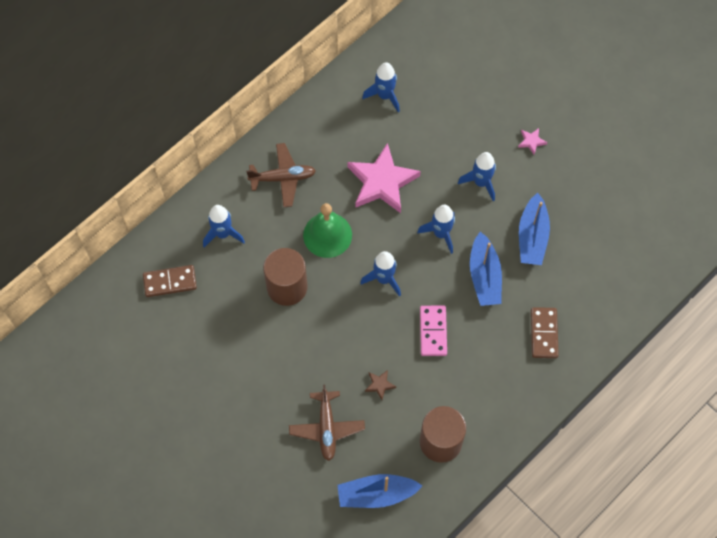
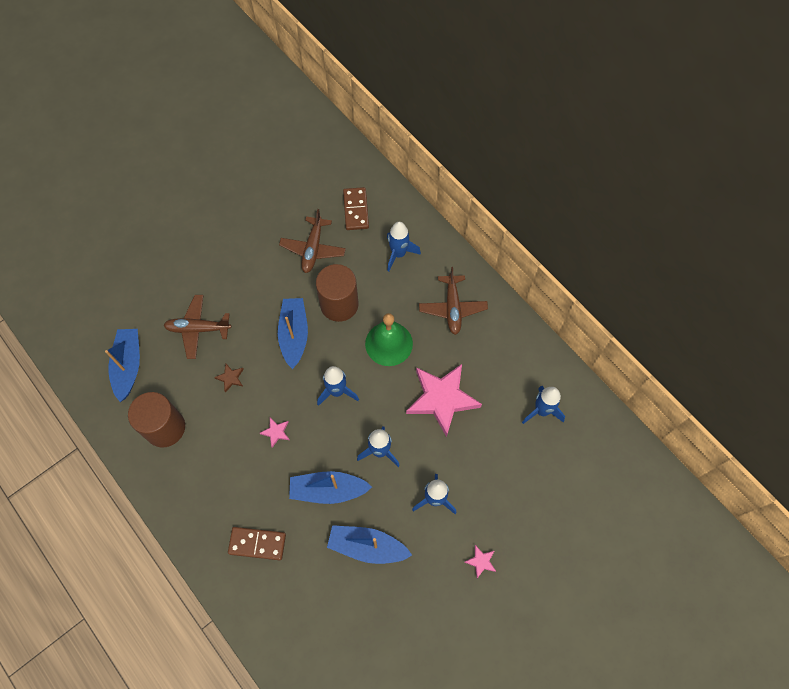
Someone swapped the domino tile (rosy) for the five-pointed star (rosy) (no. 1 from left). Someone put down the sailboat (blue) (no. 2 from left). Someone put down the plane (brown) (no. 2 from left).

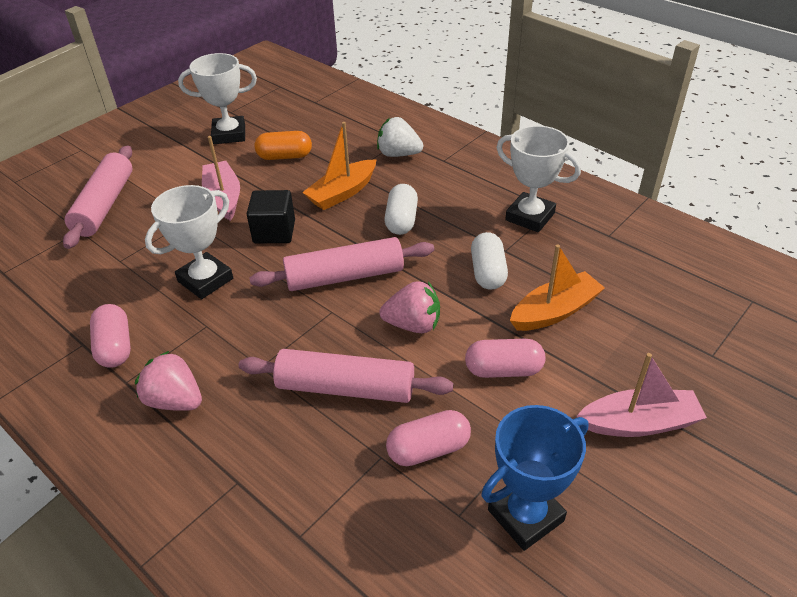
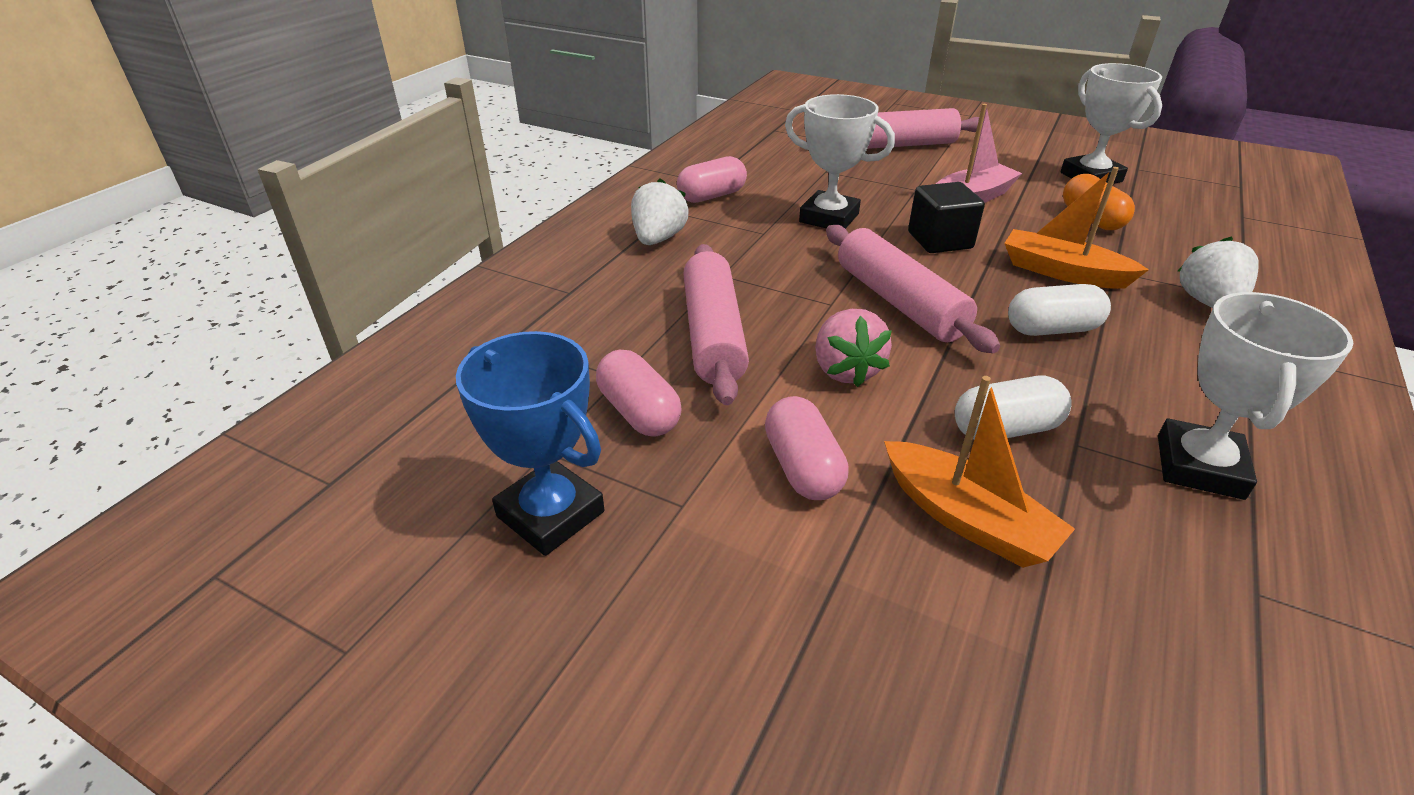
Someone repainted the strawberry (rosy) (no. 1 from left), which became the strawberry (pure white) (no. 1 from left). Someone took away the sailboat (rosy) (no. 2 from left).

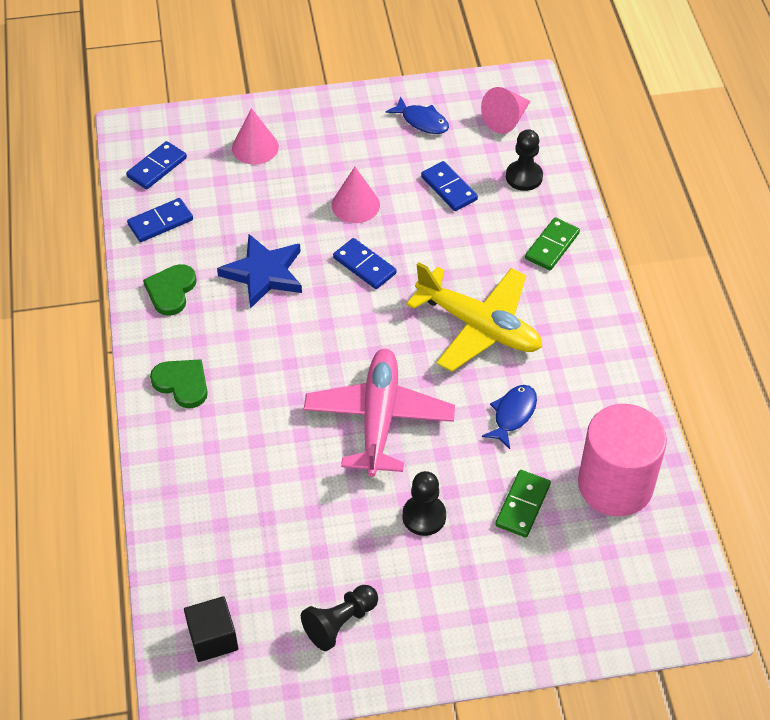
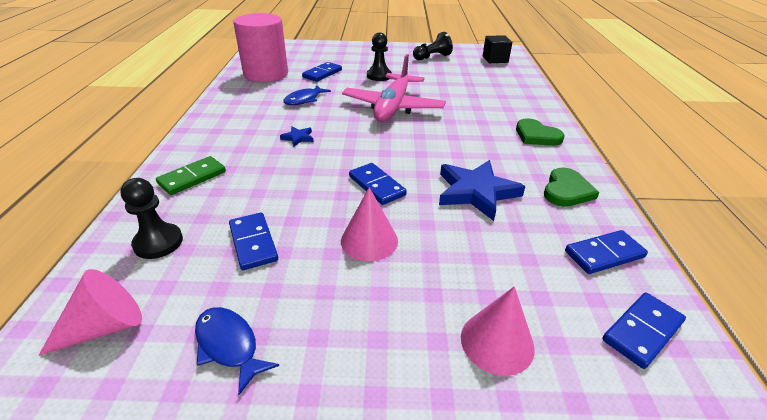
Someone swapped the plane (golden) for the five-pointed star (blue) (no. 1 from left). Someone repainted the domino tile (leaf-green) (no. 1 from left), which became the domino tile (blue) (no. 2 from left).

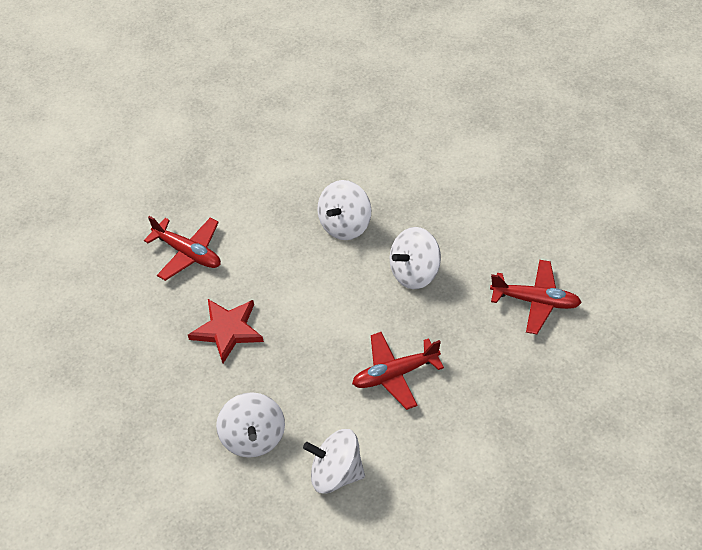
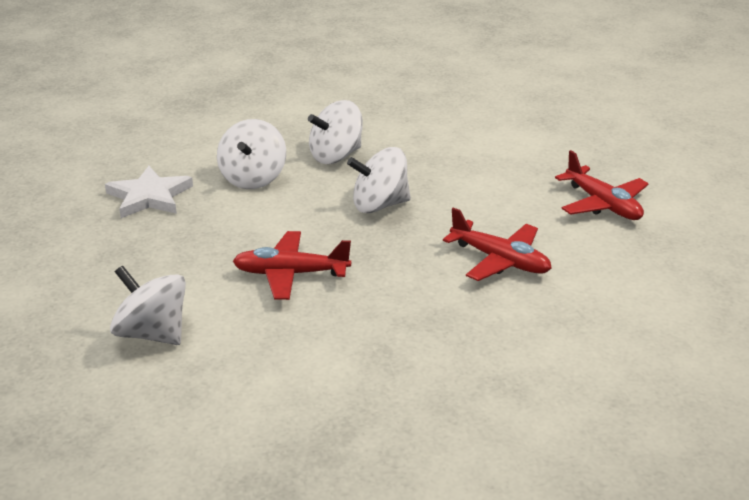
Someone repainted the five-pointed star (red), which became the five-pointed star (pure white). Someone carried the toy top (pure white) (no. 1 from left in the first image). Someone carried the plane (red) (no. 1 from left in the first image).

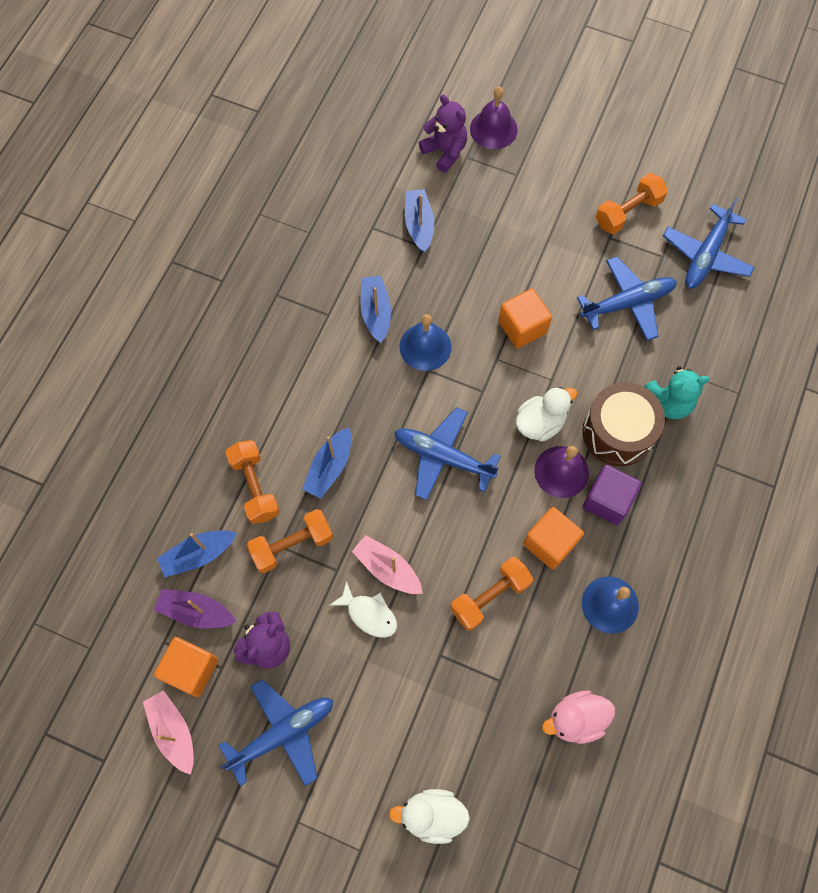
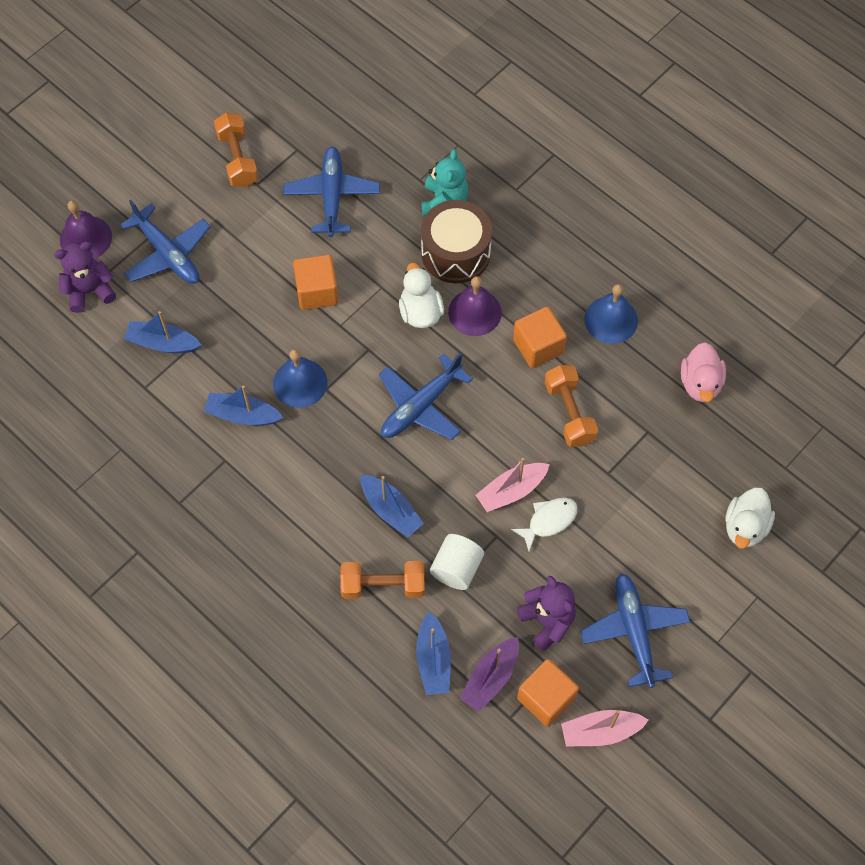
Someone carried the plane (blue) (no. 4 from left in the first image). Someone swapped the hand weight (orange-coloured) (no. 2 from left) for the cylinder shape (pure white). Someone took away the block (royal purple).

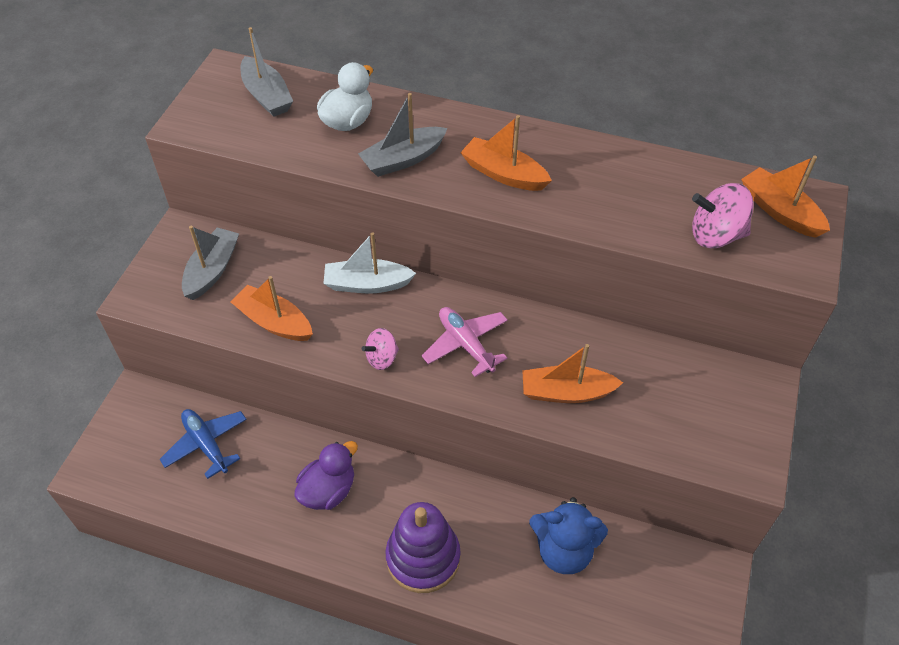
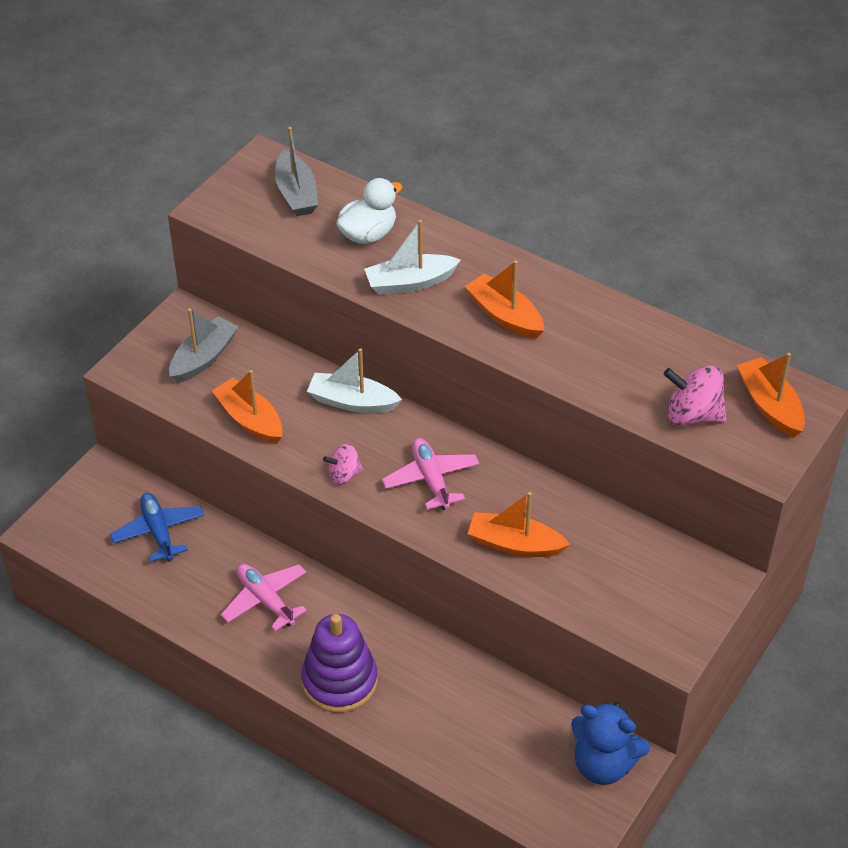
Someone swapped the duck (royal purple) for the plane (rosy) (no. 1 from left). Someone repainted the sailboat (ash-grey) (no. 3 from left), which became the sailboat (pure white) (no. 2 from left). Someone carried the teddy bear (blue).

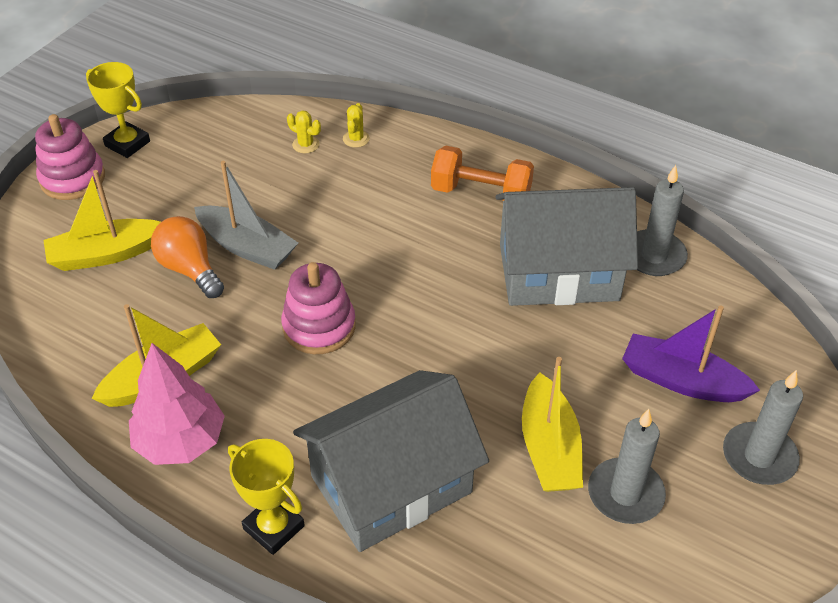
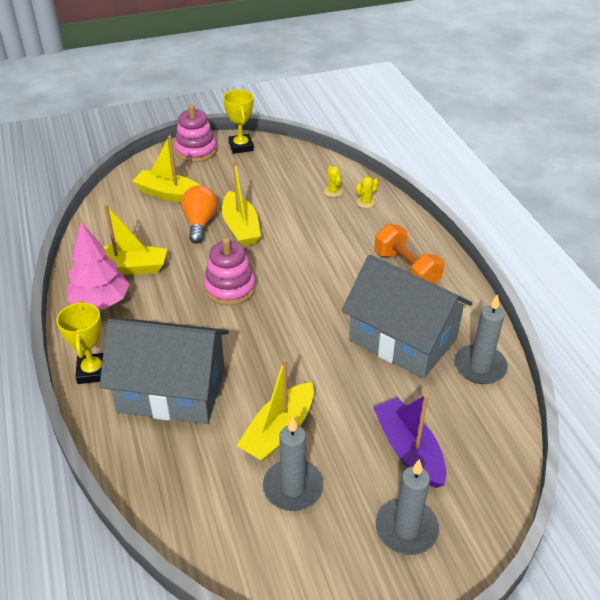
Someone repainted the sailboat (ash-grey), which became the sailboat (golden) (no. 3 from left).

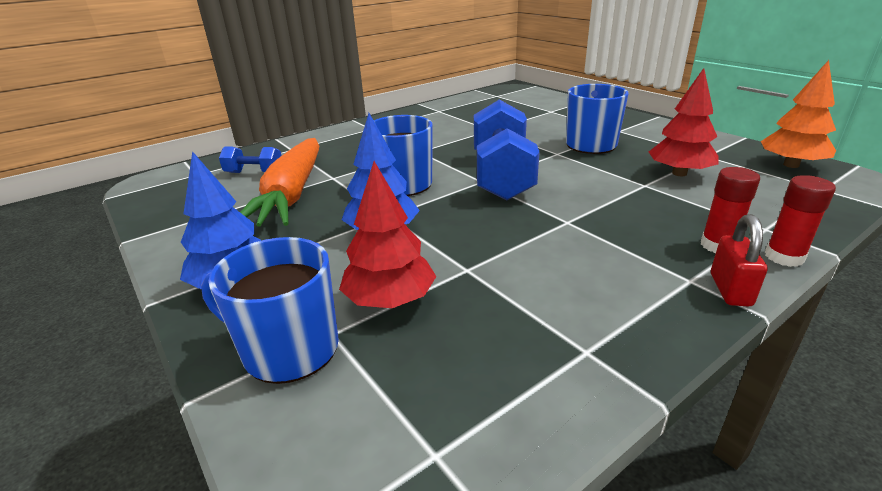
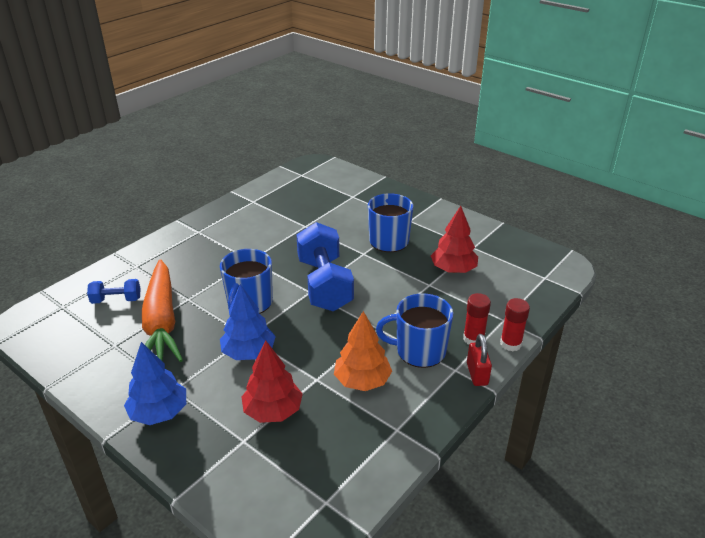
Someone carried the toy tree (orange-coloured). Someone carried the mug (blue) (no. 1 from left in the first image).

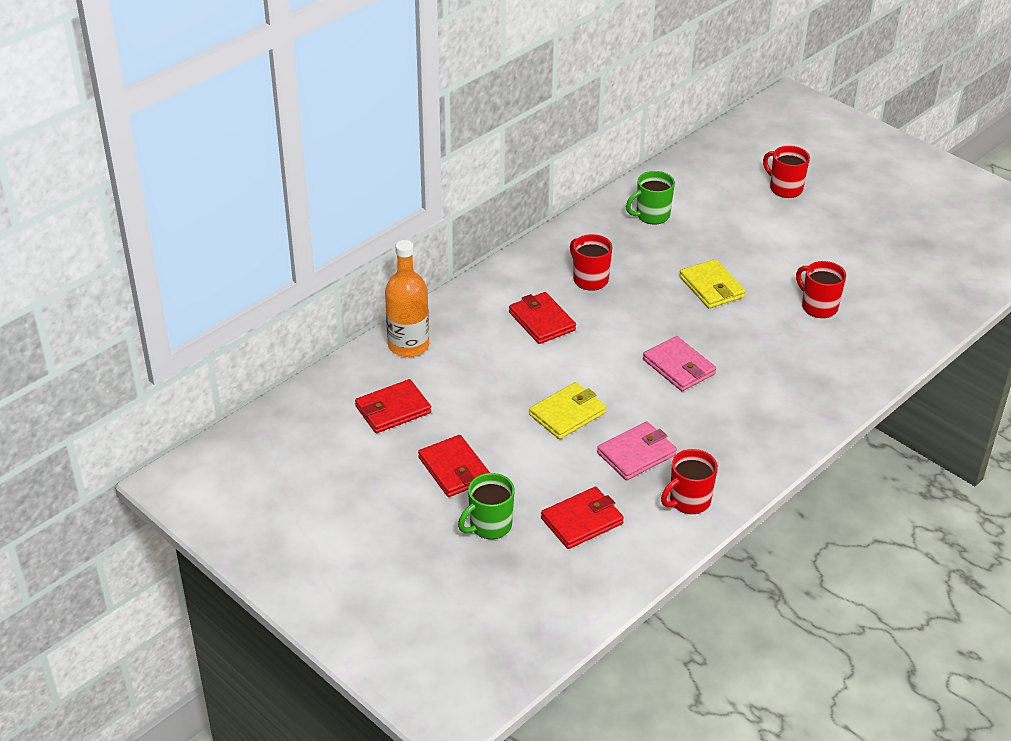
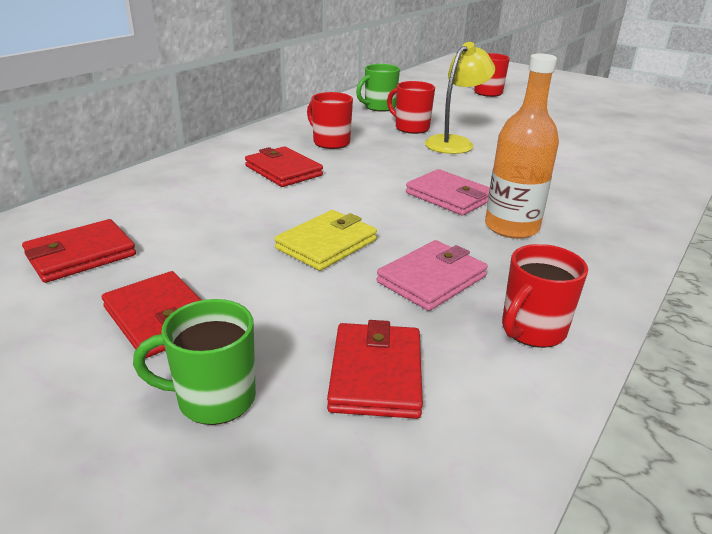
Someone rotated the mug (leaf-green) (no. 1 from left) by 45 degrees clockwise. Someone rotated the billfold (red) (no. 4 from left) by 45 degrees counterclockwise. Someone carried the mug (red) (no. 4 from left in the first image). Someone swapped the billfold (golden) (no. 2 from left) for the reading lamp (golden). Someone carried the drink bottle (orange-coloured).

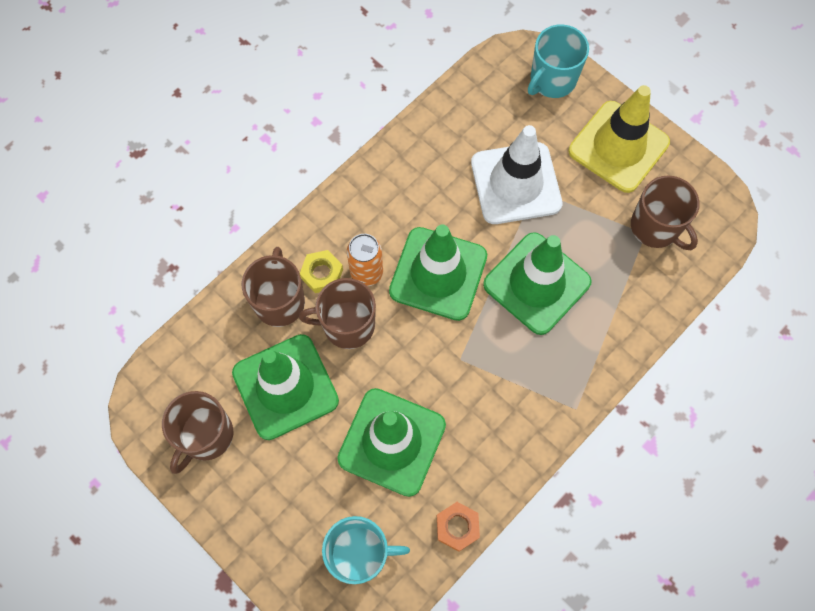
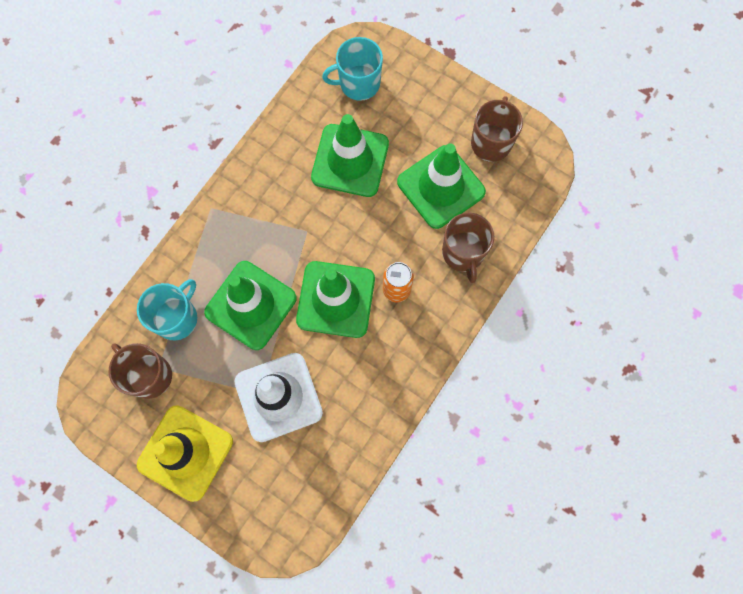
Someone carried the mug (teal) (no. 2 from left in the first image). Someone took away the mug (brown) (no. 3 from left). Someone took away the hexagon nut (golden). Someone took away the hexagon nut (orange-coloured).

